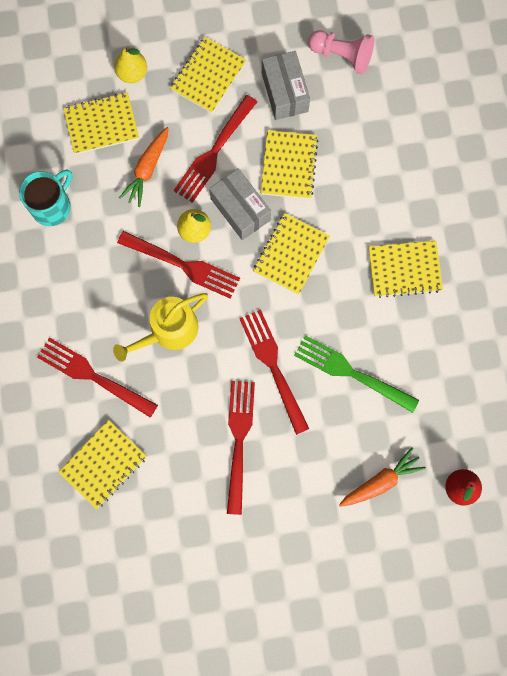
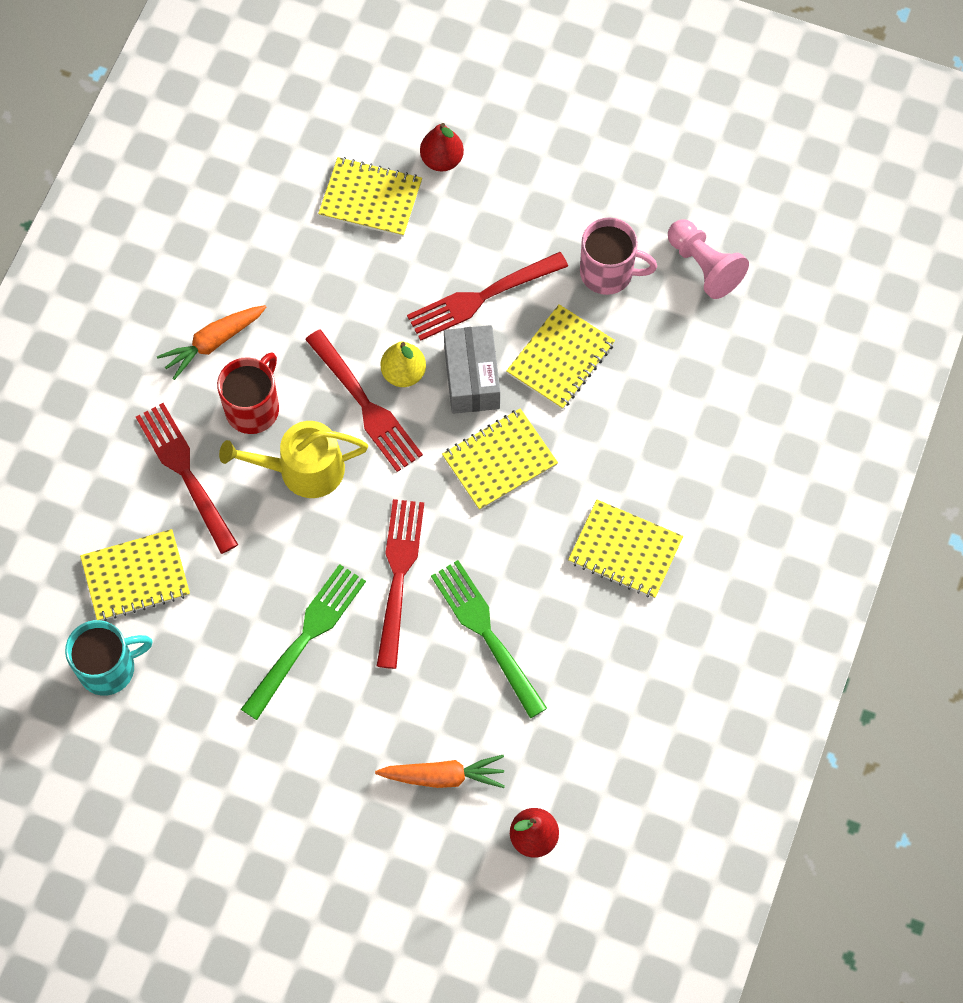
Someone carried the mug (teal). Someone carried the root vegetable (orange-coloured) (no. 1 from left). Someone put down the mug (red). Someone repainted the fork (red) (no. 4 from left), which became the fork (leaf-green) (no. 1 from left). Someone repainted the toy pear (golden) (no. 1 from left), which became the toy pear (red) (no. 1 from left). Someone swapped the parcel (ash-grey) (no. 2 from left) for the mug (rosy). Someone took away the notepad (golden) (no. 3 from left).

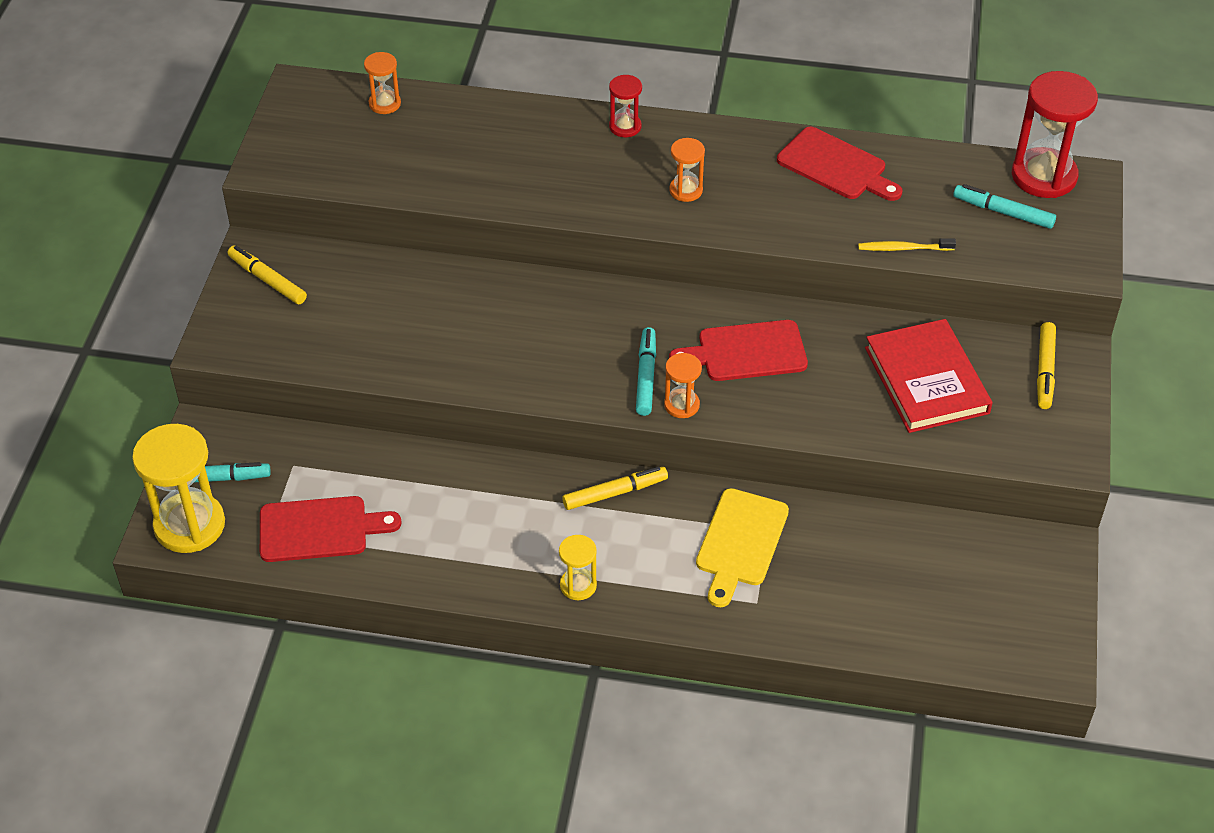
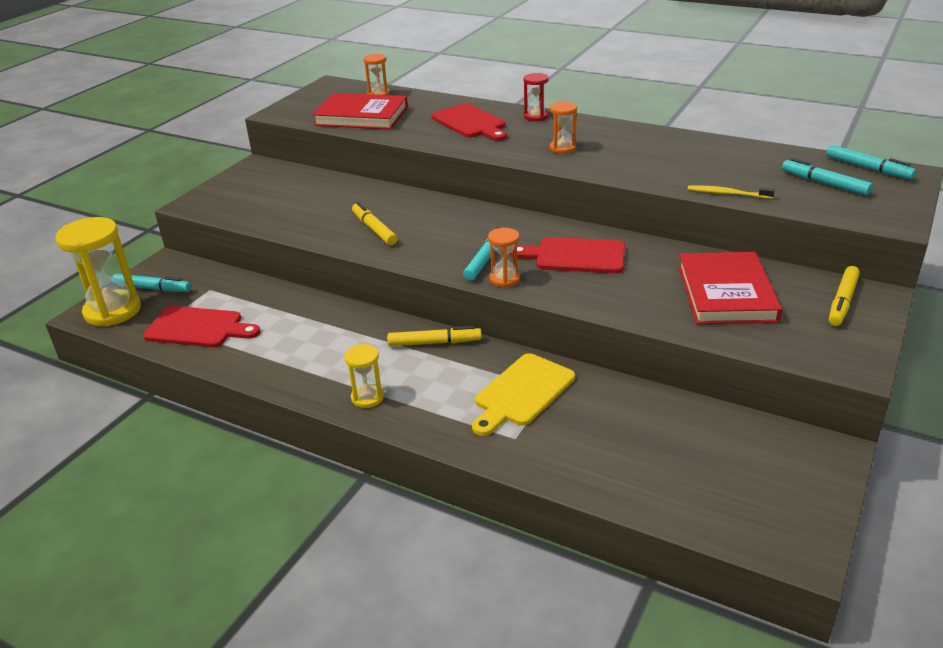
Someone put down the book (red) (no. 1 from left). Someone carried the marker pen (golden) (no. 1 from left). Someone carried the cutting board (red) (no. 3 from left in the first image). Someone swapped the sandglass (red) (no. 2 from left) for the marker pen (teal) (no. 4 from left).

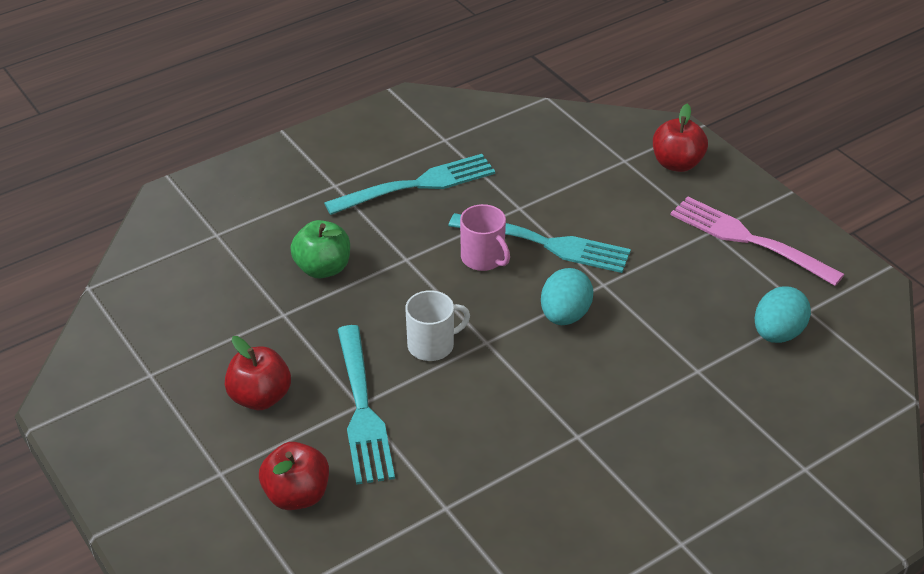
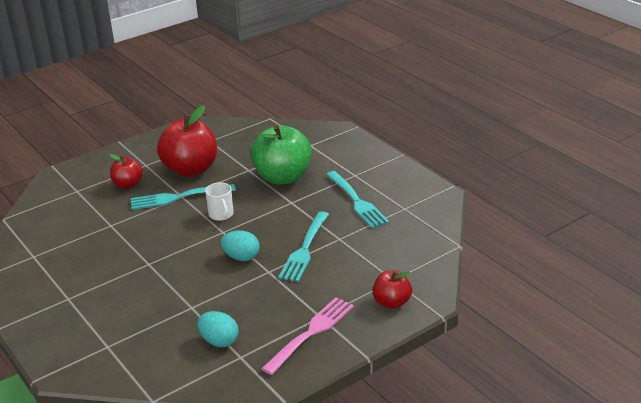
Someone scaled the apple fruit (red) (no. 1 from left in the first image) by 1.86. Someone scaled the apple fruit (leaf-green) by 1.86. Someone took away the mug (rosy).

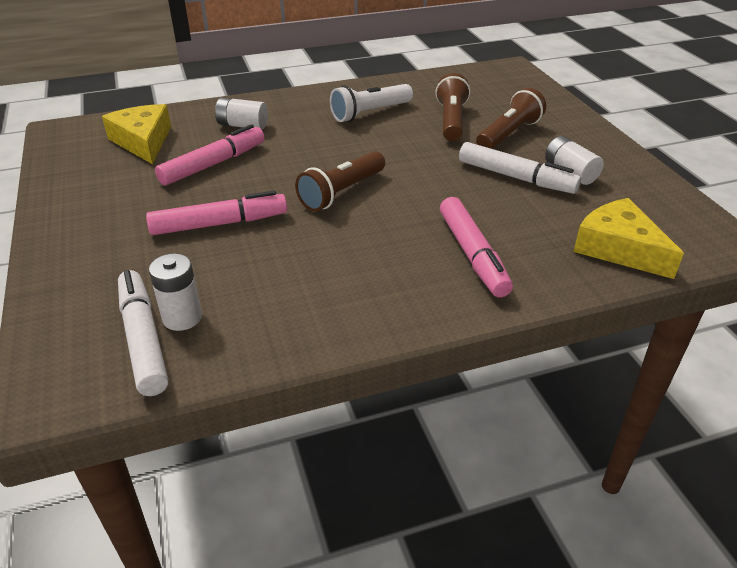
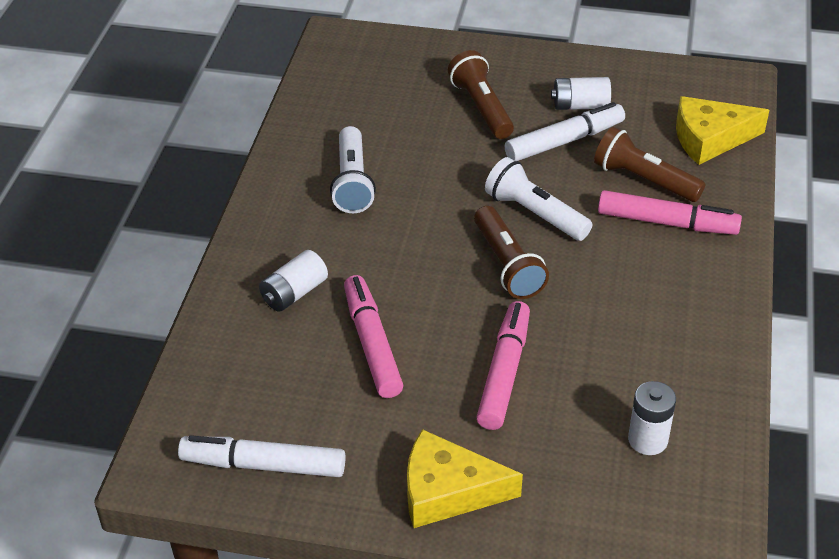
Someone carried the marker pen (pure white) (no. 1 from left). Someone carried the piece of cheese (golden) (no. 1 from left). Someone put down the pocket torch (pure white) (no. 2 from left). Someone carried the pocket torch (brown) (no. 2 from left in the first image).

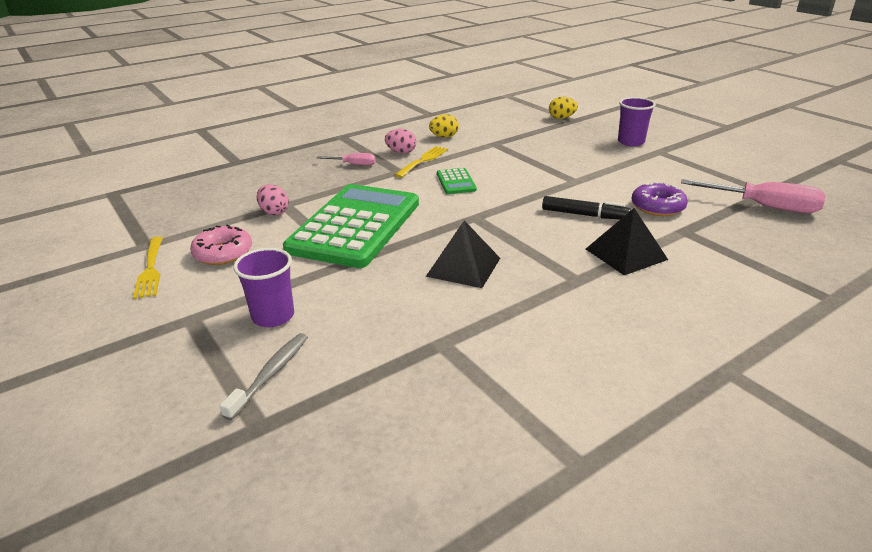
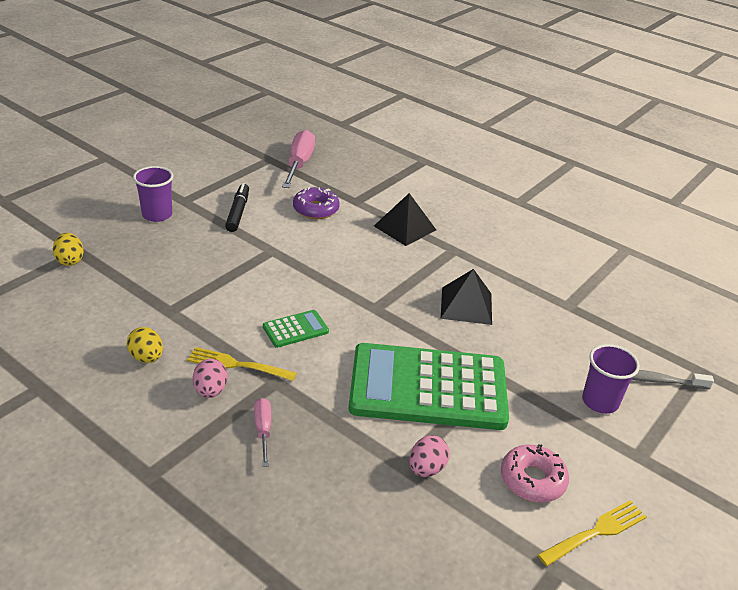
Someone carried the marker pen (jet-black).

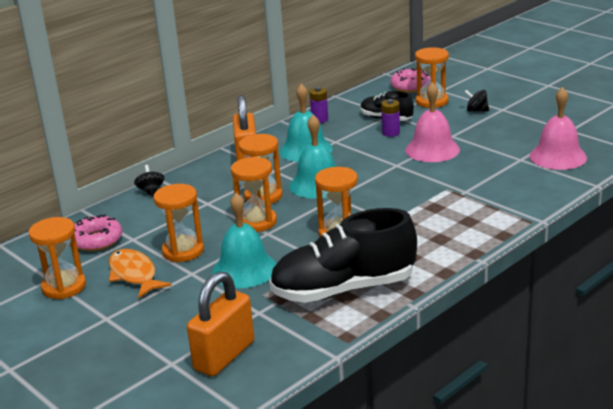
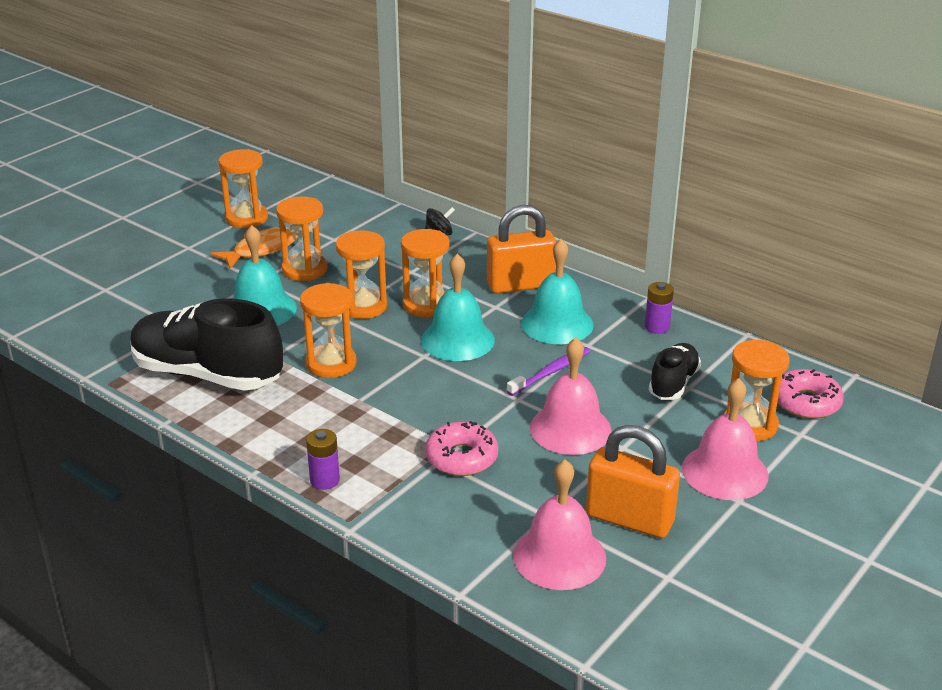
Someone rotated the sneaker (jet-black) (no. 1 from left) by 45 degrees counterclockwise. Someone carried the power cell (royal purple) (no. 2 from left in the first image). Someone carried the doughnut (rosy) (no. 1 from left). Someone put down the toothbrush (royal purple). Someone carried the lock (orange-coloured) (no. 1 from left in the first image). Someone swapped the toy top (jet-black) (no. 2 from left) for the school bell (rosy) (no. 3 from left).

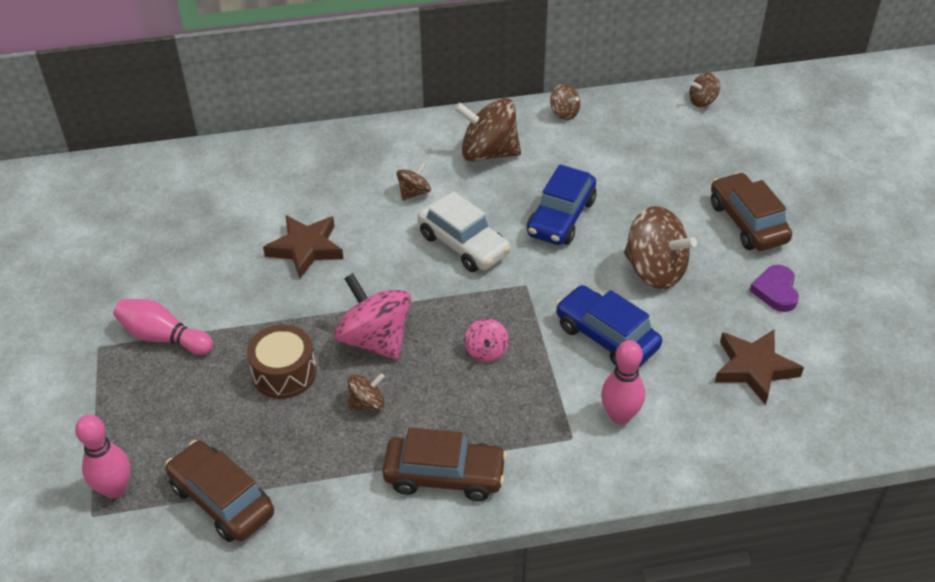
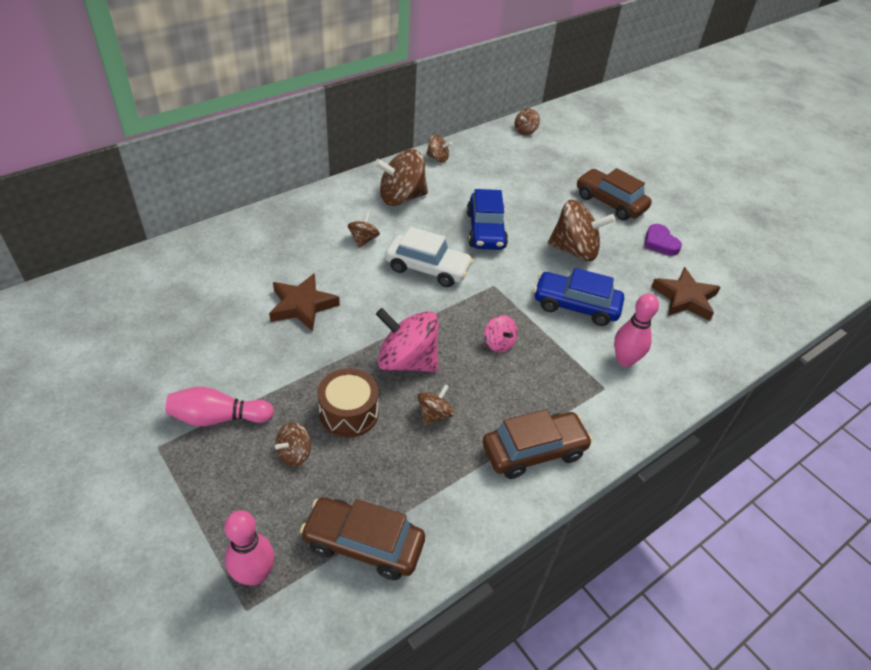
Someone put down the toy top (brown) (no. 1 from left).

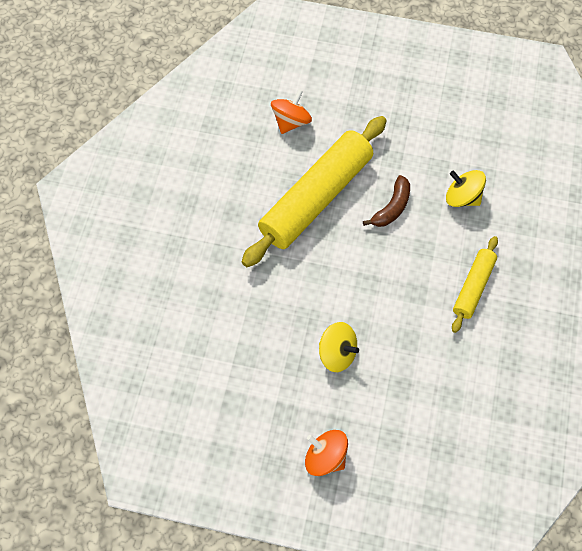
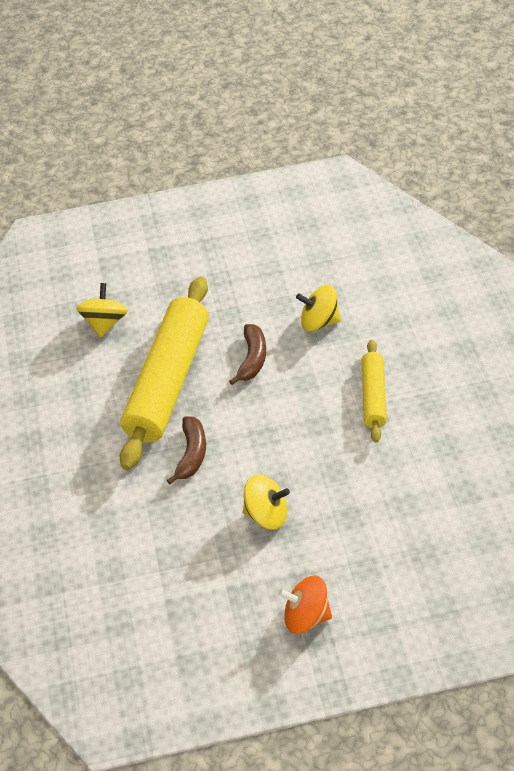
Someone repainted the toy top (orange-coloured) (no. 1 from left), which became the toy top (golden) (no. 1 from left). Someone put down the banana fruit (brown) (no. 1 from left).

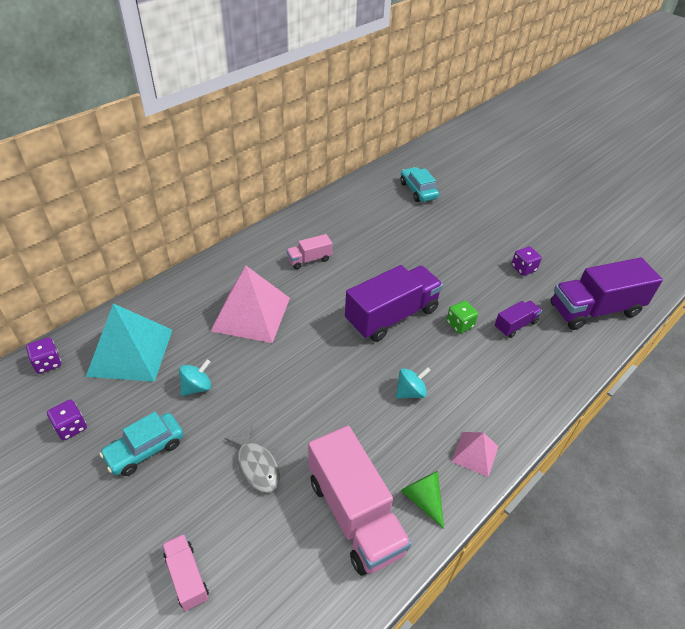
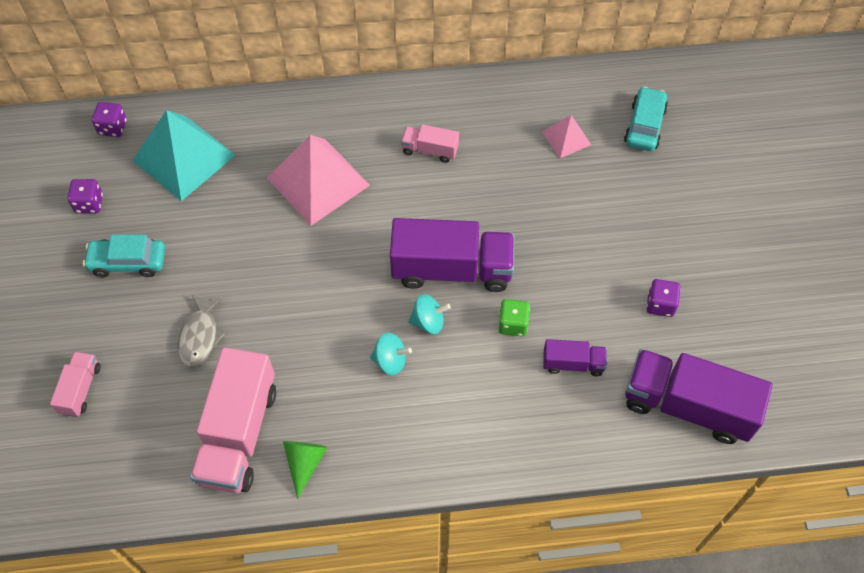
Someone carried the toy top (teal) (no. 1 from left in the first image). Someone carried the pyramid (rosy) (no. 2 from left).

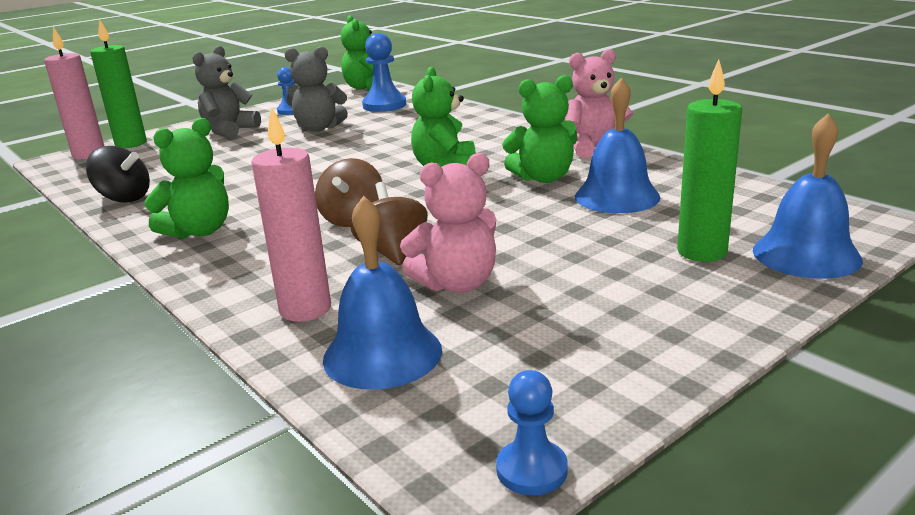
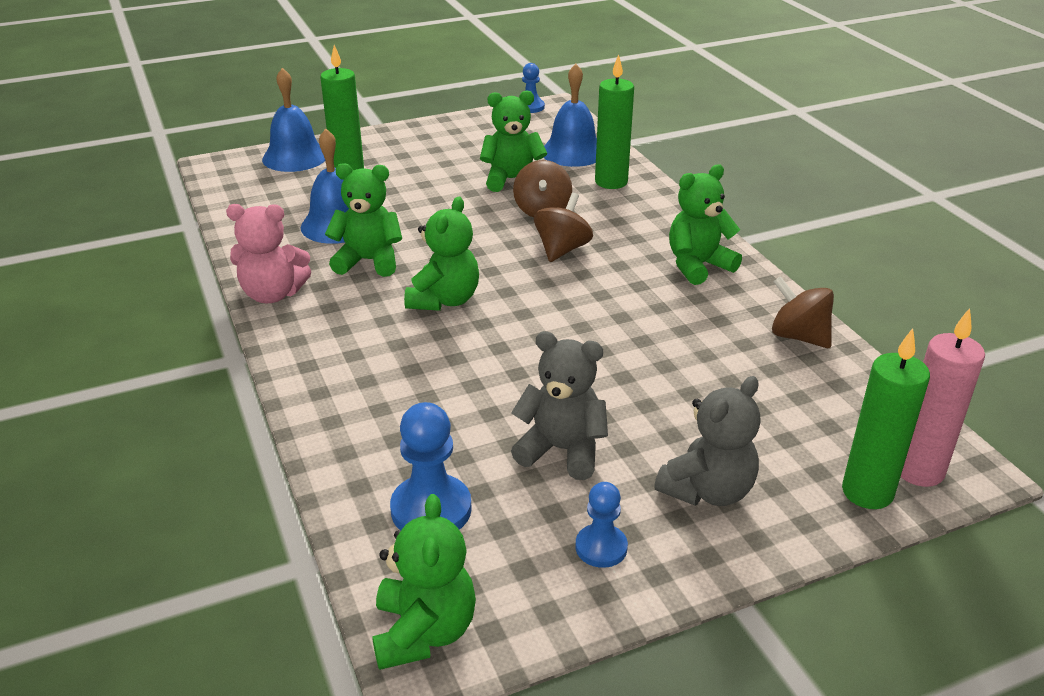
Someone repainted the teddy bear (rosy) (no. 1 from left), which became the teddy bear (leaf-green) (no. 4 from left). Someone repainted the wax candle (rosy) (no. 2 from left), which became the wax candle (leaf-green) (no. 2 from left). Someone repainted the toy top (jet-black), which became the toy top (brown) (no. 3 from left).

